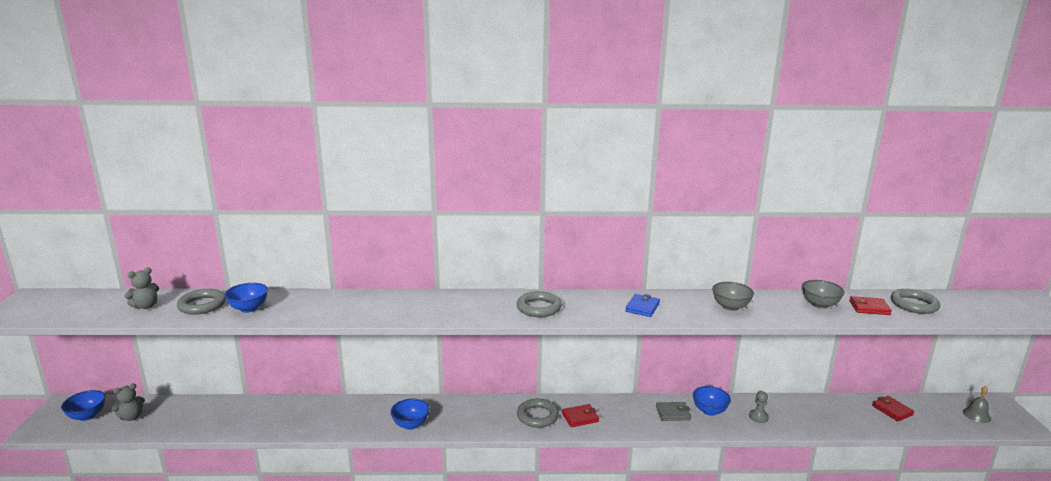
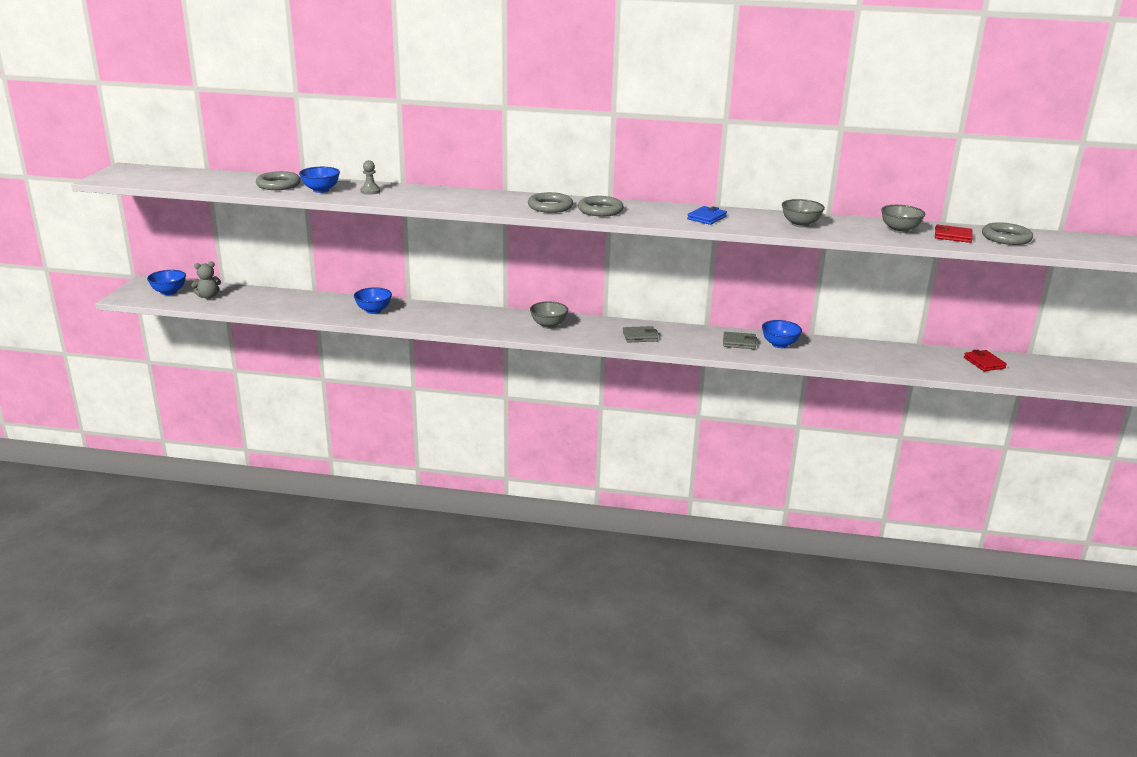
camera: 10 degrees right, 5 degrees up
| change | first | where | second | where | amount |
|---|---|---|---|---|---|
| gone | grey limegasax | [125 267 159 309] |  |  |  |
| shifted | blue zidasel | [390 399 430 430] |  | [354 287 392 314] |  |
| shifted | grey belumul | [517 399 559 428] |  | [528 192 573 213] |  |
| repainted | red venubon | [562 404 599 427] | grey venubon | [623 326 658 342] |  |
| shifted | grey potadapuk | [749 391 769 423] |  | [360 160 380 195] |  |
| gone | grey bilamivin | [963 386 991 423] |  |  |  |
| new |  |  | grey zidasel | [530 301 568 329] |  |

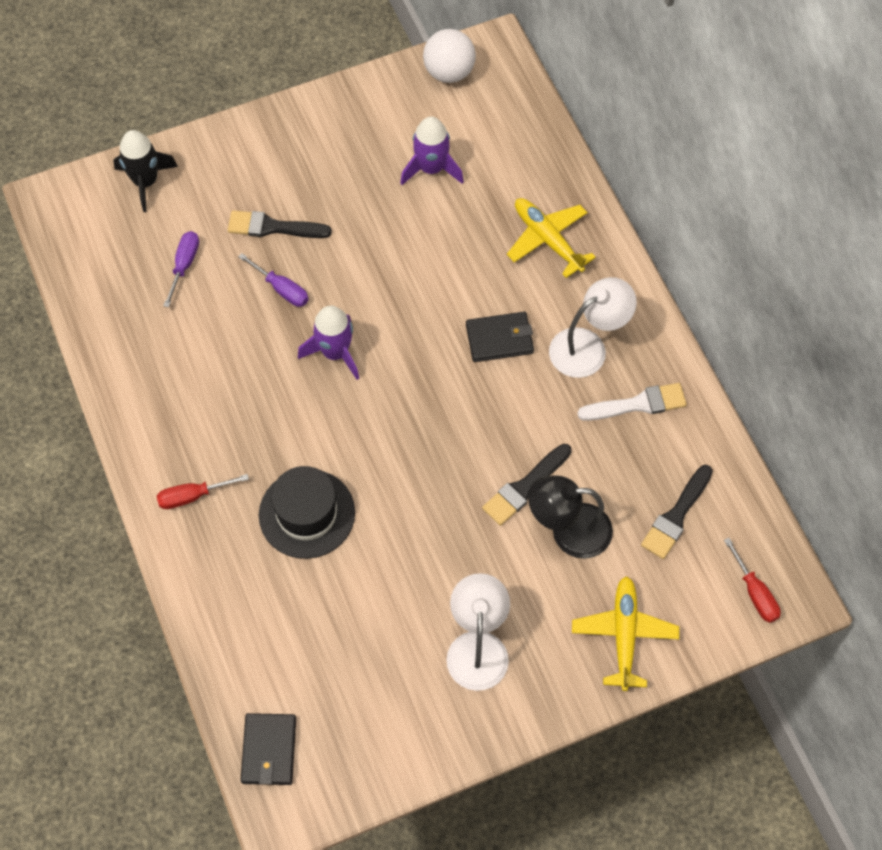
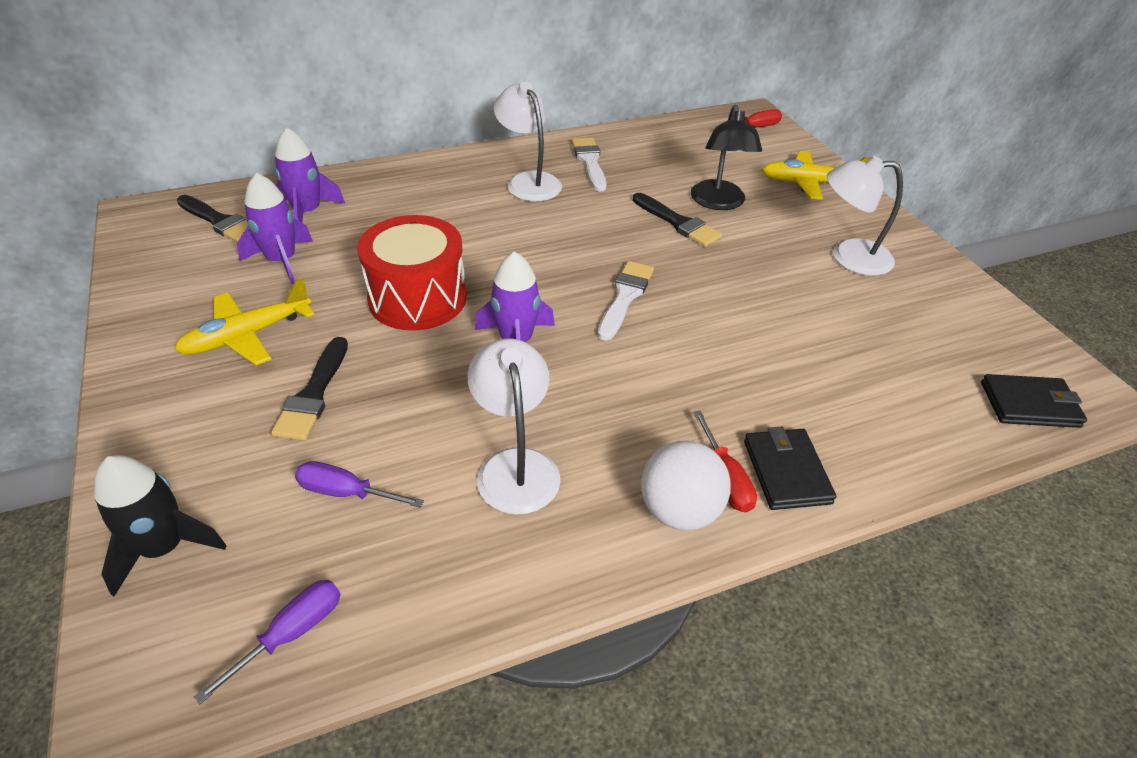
camera: 90 degrees left, 20 degrees down
| change | first | where | second | where | amount |
|---|---|---|---|---|---|
| shifted | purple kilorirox | [238 253 309 307] |  | [194 580 340 704] |  |
| gone | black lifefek | [259 466 355 559] |  |  |  |
| shifted | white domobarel | [423 29 476 83] |  | [641 441 731 530] |  |
| shifted | black venubon | [466 312 534 362] |  | [744 427 836 510] |  |
| shifted | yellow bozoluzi | [507 198 596 278] |  | [174 278 314 365] |  |
| shifted | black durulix | [641 465 713 559] |  | [177 195 248 242] |  |
| new |  |  | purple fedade | [275 127 345 223] |  |
| new |  |  | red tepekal | [357 215 466 331] |  |
| new |  |  | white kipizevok | [468 338 561 515] |  |
| new |  |  | white durulix | [598 261 654 341] |  |

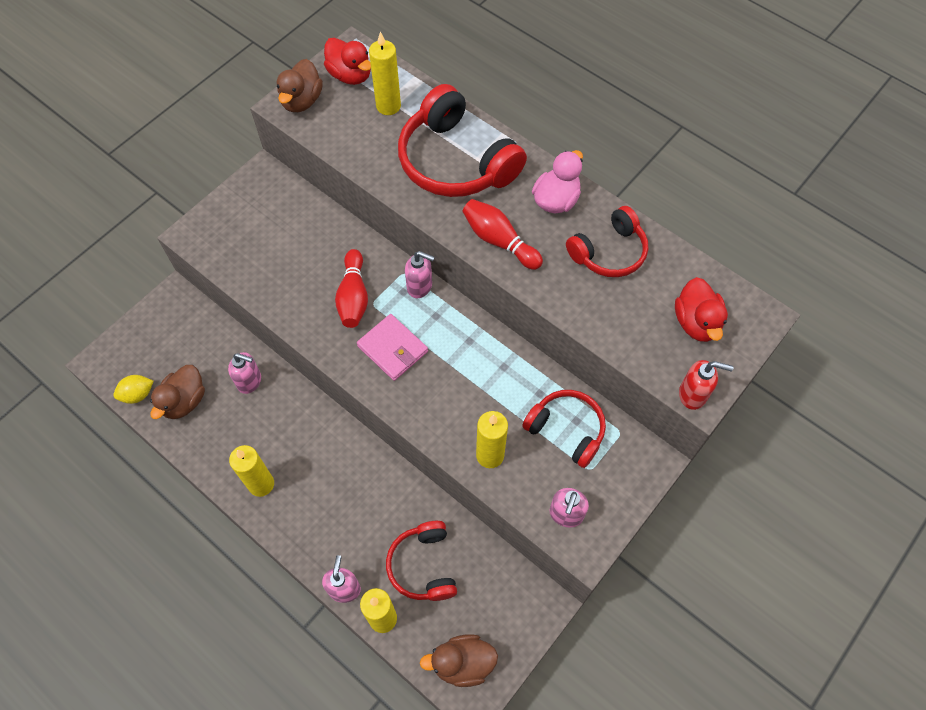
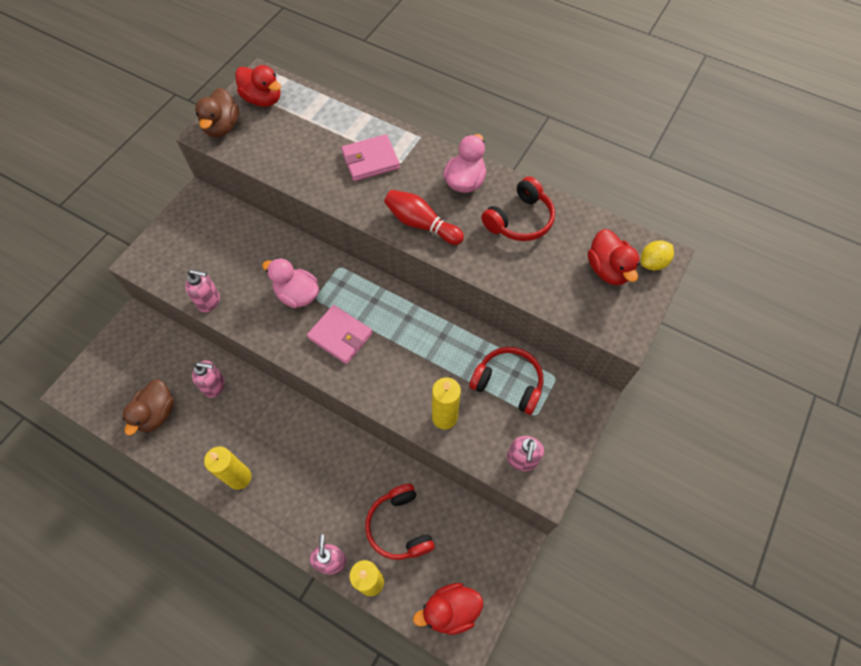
camera: 10 degrees left, 0 degrees up
| change | first | where | second | where | amount |
|---|---|---|---|---|---|
| shifted | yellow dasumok | [113 375 154 404] |  | [641 240 674 271] |  |
| swapped | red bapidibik | [335 249 368 328] | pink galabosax | [262 258 319 308] |  |
| gone | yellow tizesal | [369 32 401 115] |  |  |  |
| swapped | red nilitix | [398 84 527 197] | pink venubon | [341 134 400 181] |  |
| shifted | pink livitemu | [405 251 435 298] |  | [185 269 220 312] |  |
| repainted | brown galabosax | [420 634 498 687] | red galabosax | [413 583 483 635] |  |
| gone | red livitemu | [679 360 734 410] |  |  |  |

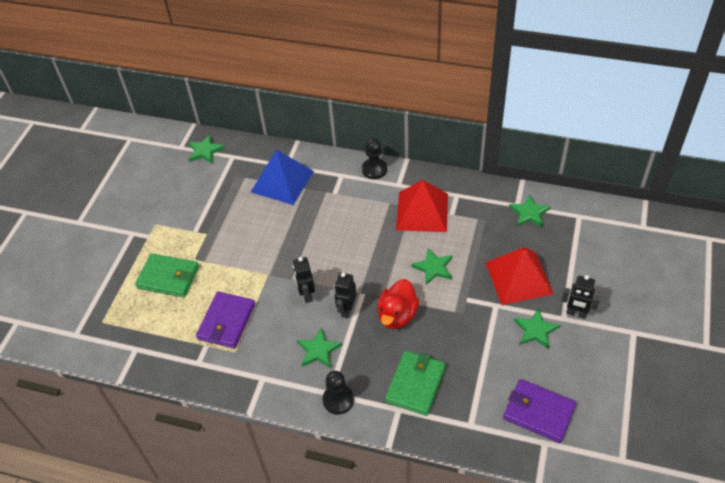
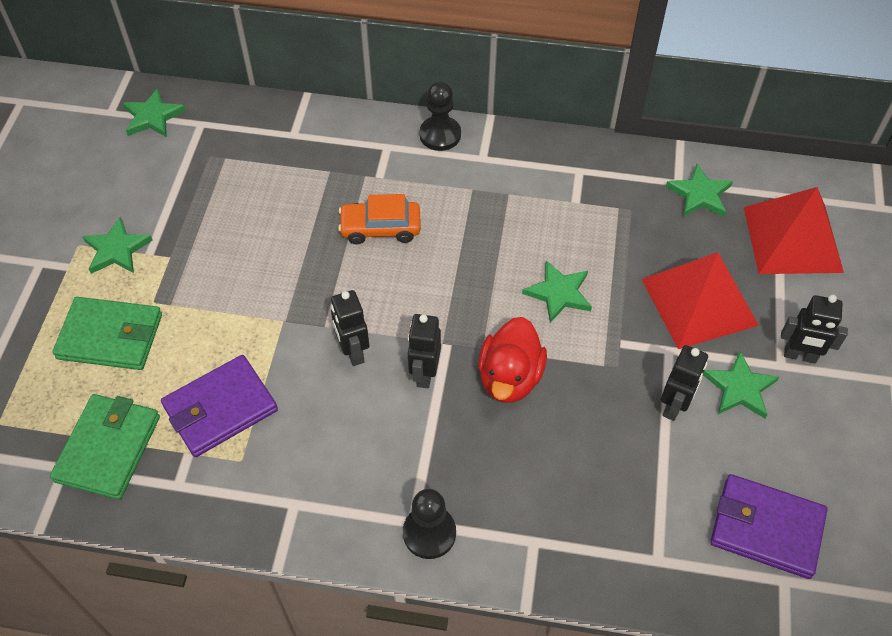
camera: 10 degrees left, 5 degrees up
| change | first | where | second | where | amount |
|---|---|---|---|---|---|
| rotated | purple venubon | [196 292 255 348] |  | [161 355 278 457] | 45 degrees clockwise |
| gone | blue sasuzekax | [251 150 314 205] |  |  |  |
| shifted | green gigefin | [297 328 342 368] |  | [82 217 153 274] |  |
| shifted | green venubon | [385 351 446 416] |  | [50 394 160 500] |  |
| shifted | red sasuzekax | [396 180 448 232] |  | [744 187 844 274] |  |
| new |  |  | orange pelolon | [338 194 421 244] |  |
| new |  |  | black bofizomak | [661 345 708 421] |  |

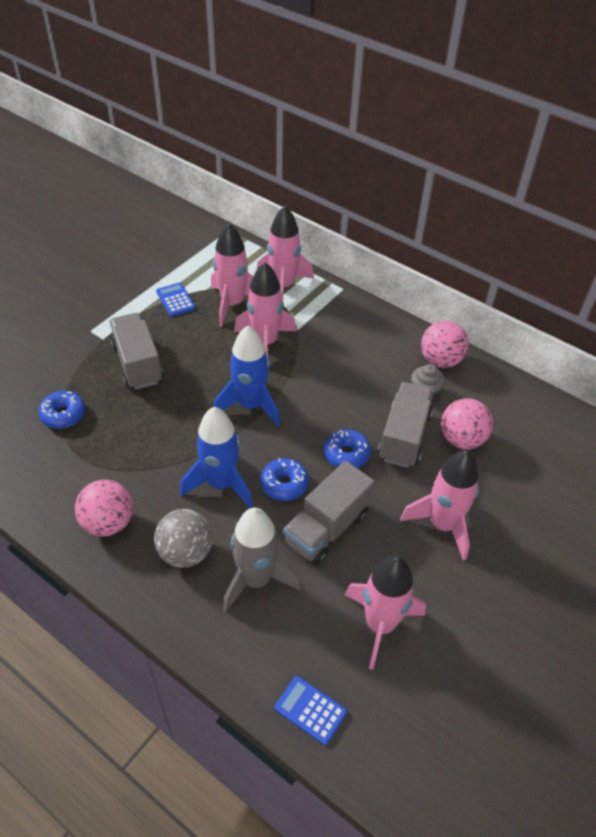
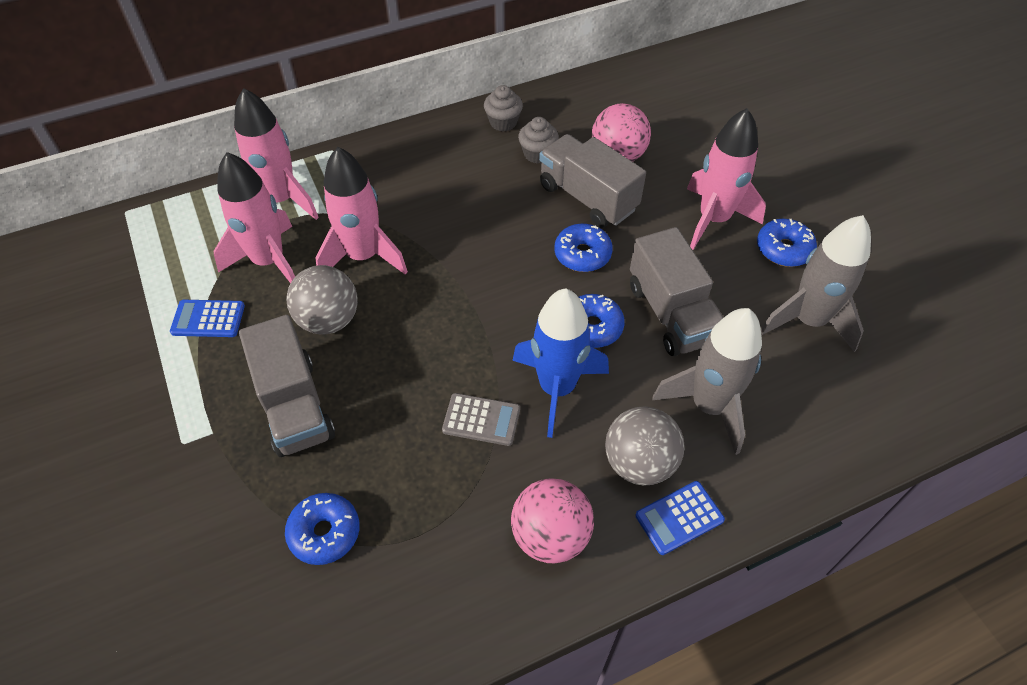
camera: 60 degrees left, 5 degrees up
| change | first | where | second | where | amount |
|---|---|---|---|---|---|
| rotated | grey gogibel | [109 313 163 390] |  | [239 315 335 457] | 120 degrees counterclockwise |
| gone | blue fedade | [214 326 280 426] |  |  |  |
| shifted | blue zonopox | [274 676 347 745] |  | [635 481 725 555] |  |
| repainted | pink fedade | [345 555 426 670] | grey fedade | [761 215 871 352] |  |
| swapped | pink domobarel | [421 321 469 368] | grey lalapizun | [484 85 523 131] |  |
| new |  |  | grey domobarel | [286 265 358 335] |  |
| new |  |  | grey zonopox | [442 393 520 446] |  |
| new |  |  | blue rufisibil | [757 219 817 267] |  |

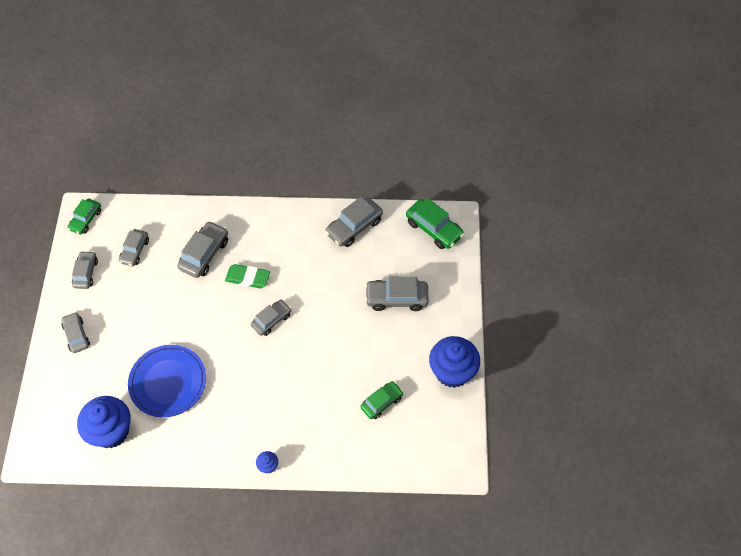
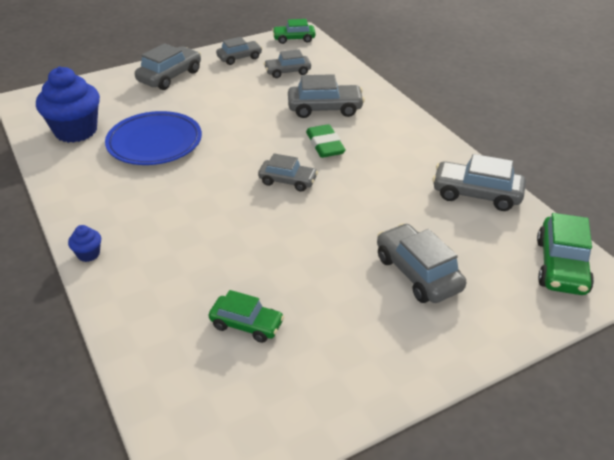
camera: 60 degrees right, 20 degrees down
| change | first | where | second | where | amount |
|---|---|---|---|---|---|
| scaled | grey pelolon | [61 312 90 353] |  | [135 43 201 90] | x1.51 |
| gone | blue lalapizun | [429 336 480 387] |  |  |  |

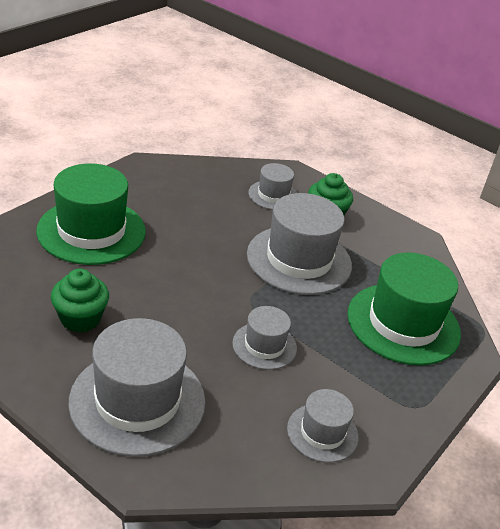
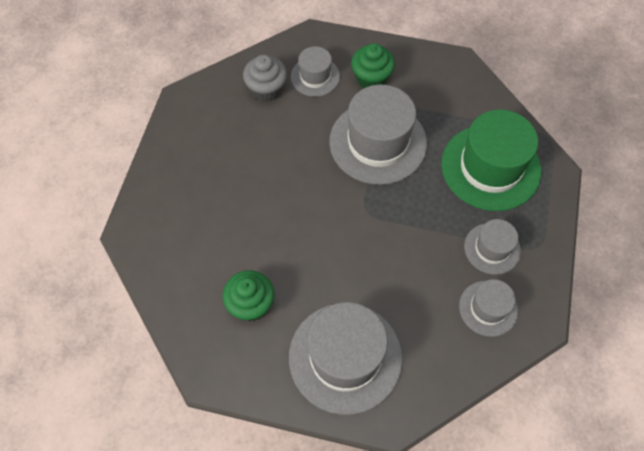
camera: 20 degrees left, 25 degrees up
| change | first | where | second | where | amount |
|---|---|---|---|---|---|
| gone | green lifefek | [36 164 146 265] |  |  |  |
| shifted | grey lifefek | [232 306 297 370] |  | [464 219 521 275] |  |
| new |  |  | grey lalapizun | [243 55 287 102] |  |

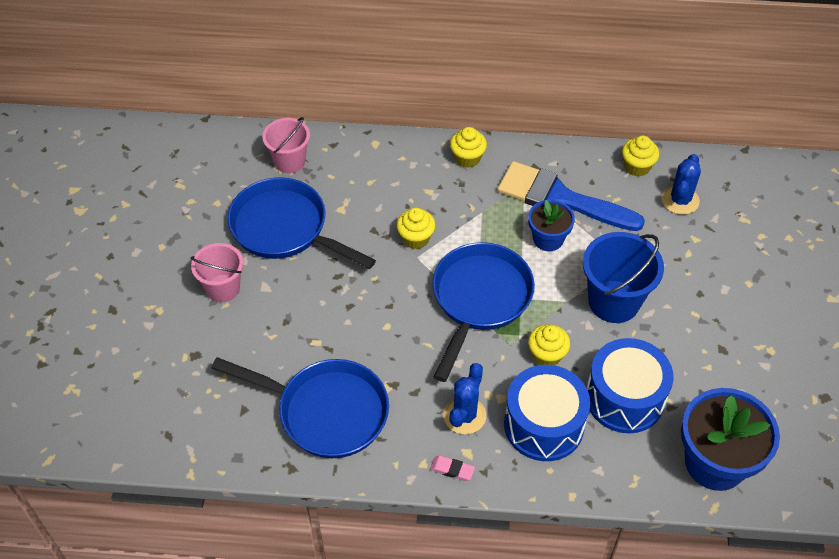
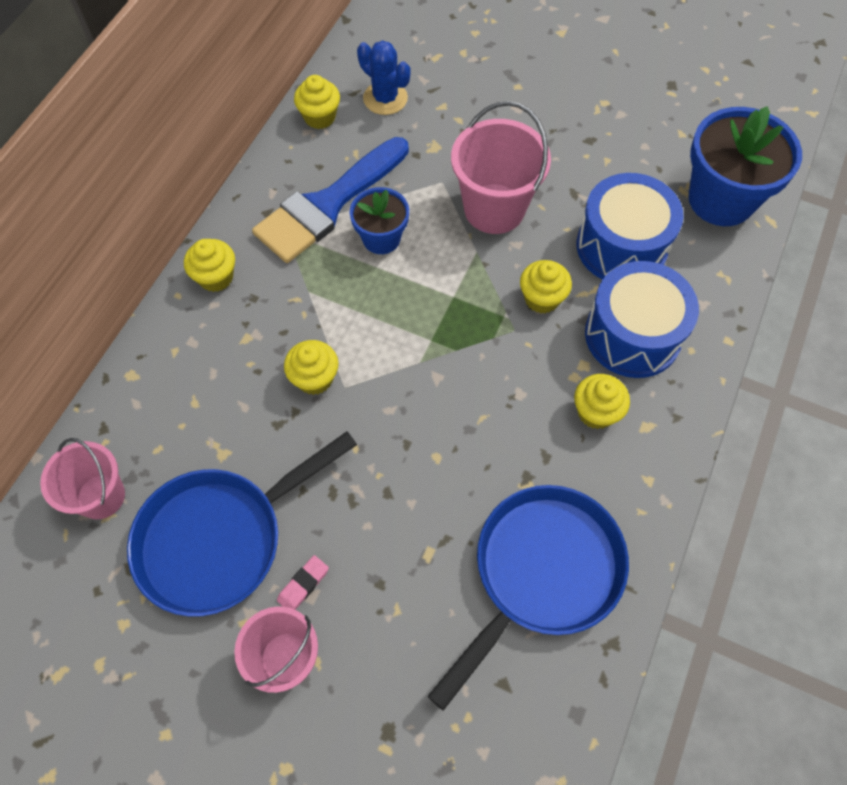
camera: 70 degrees left, 10 degrees up
| change | first | where | second | where | amount |
|---|---|---|---|---|---|
| shifted | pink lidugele | [430 455 475 481] |  | [277 555 329 610] |  |
| gone | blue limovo | [432 242 535 382] |  |  |  |
| swapped | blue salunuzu | [443 363 486 434] | yellow lalapizun | [574 374 630 429] |  |
| repainted | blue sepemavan | [583 232 664 323] | pink sepemavan | [451 101 551 234] |  |

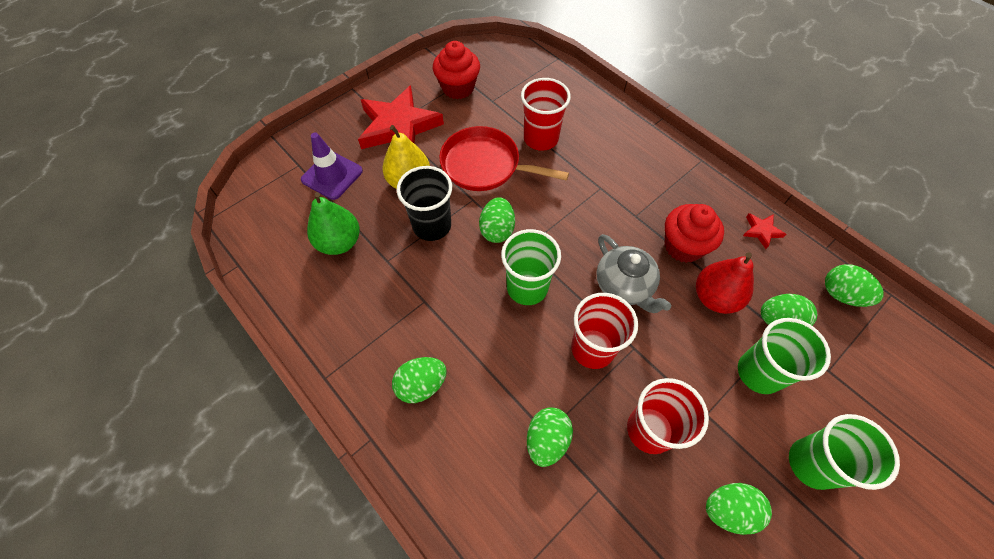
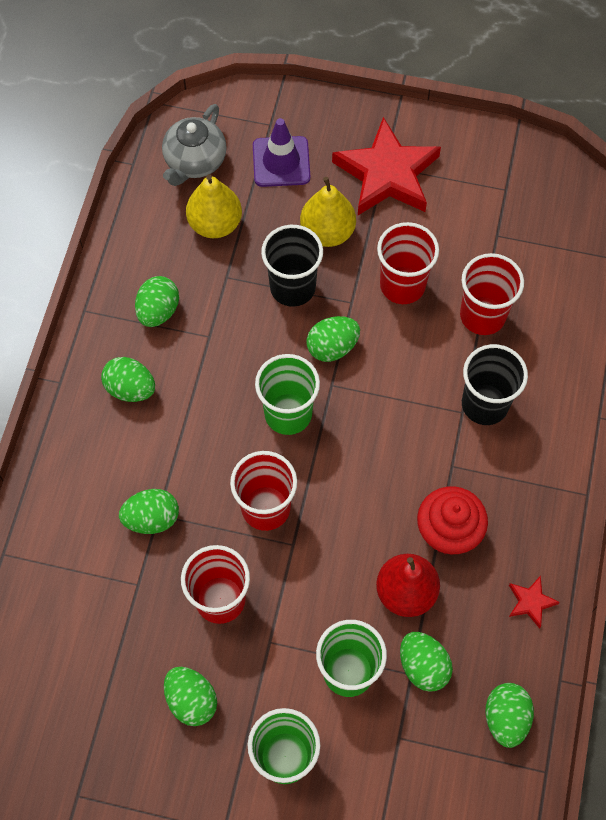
camera: 55 degrees right, 5 degrees up
| change | first | where | second | where | amount |
|---|---|---|---|---|---|
| repainted | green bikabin | [307 192 360 255] | yellow bikabin | [186 174 242 238] |  |
| gone | red lalapizun | [433 41 480 99] |  |  |  |
| swapped | red limovo | [439 126 569 191] | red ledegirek | [377 222 439 304] |  |
| shifted | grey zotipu | [597 234 671 313] |  | [162 104 227 186] |  |
| new |  |  | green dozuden | [135 276 179 327] |  |
| new |  |  | black ledegirek | [462 344 528 425] |  |

